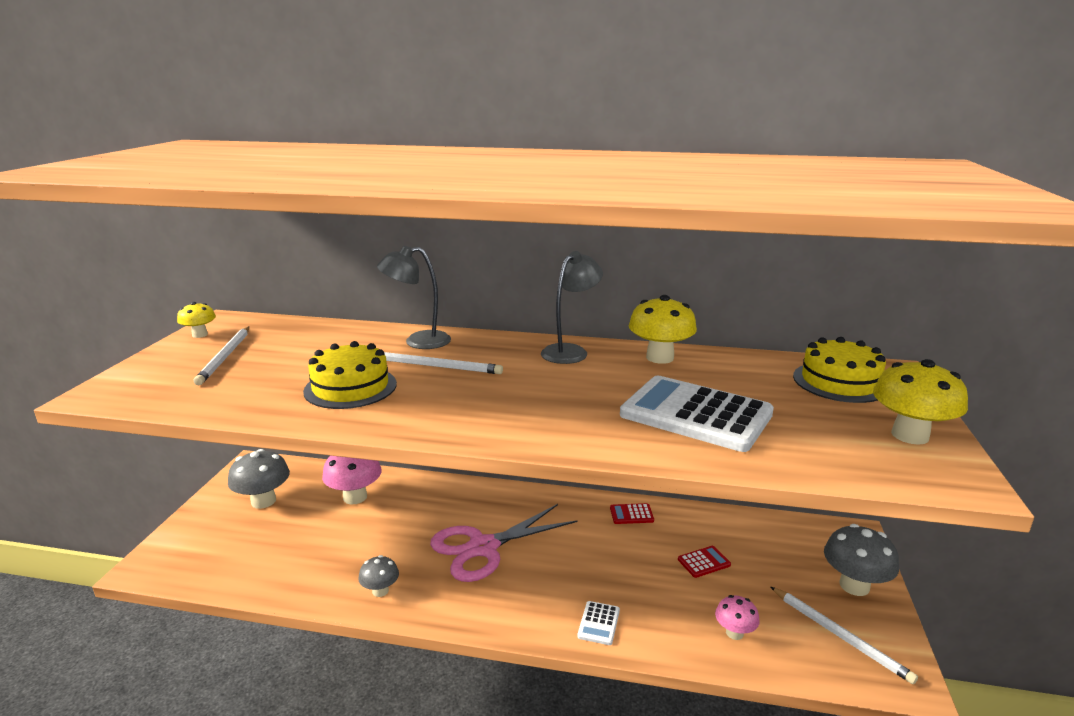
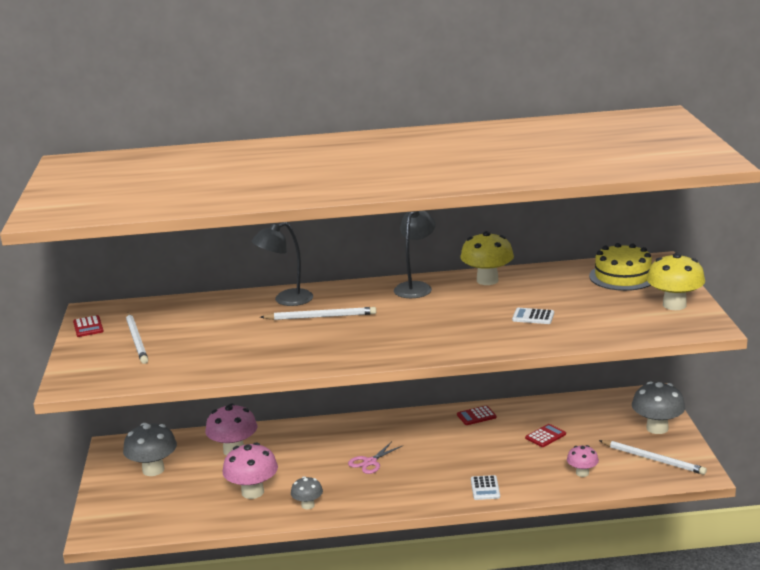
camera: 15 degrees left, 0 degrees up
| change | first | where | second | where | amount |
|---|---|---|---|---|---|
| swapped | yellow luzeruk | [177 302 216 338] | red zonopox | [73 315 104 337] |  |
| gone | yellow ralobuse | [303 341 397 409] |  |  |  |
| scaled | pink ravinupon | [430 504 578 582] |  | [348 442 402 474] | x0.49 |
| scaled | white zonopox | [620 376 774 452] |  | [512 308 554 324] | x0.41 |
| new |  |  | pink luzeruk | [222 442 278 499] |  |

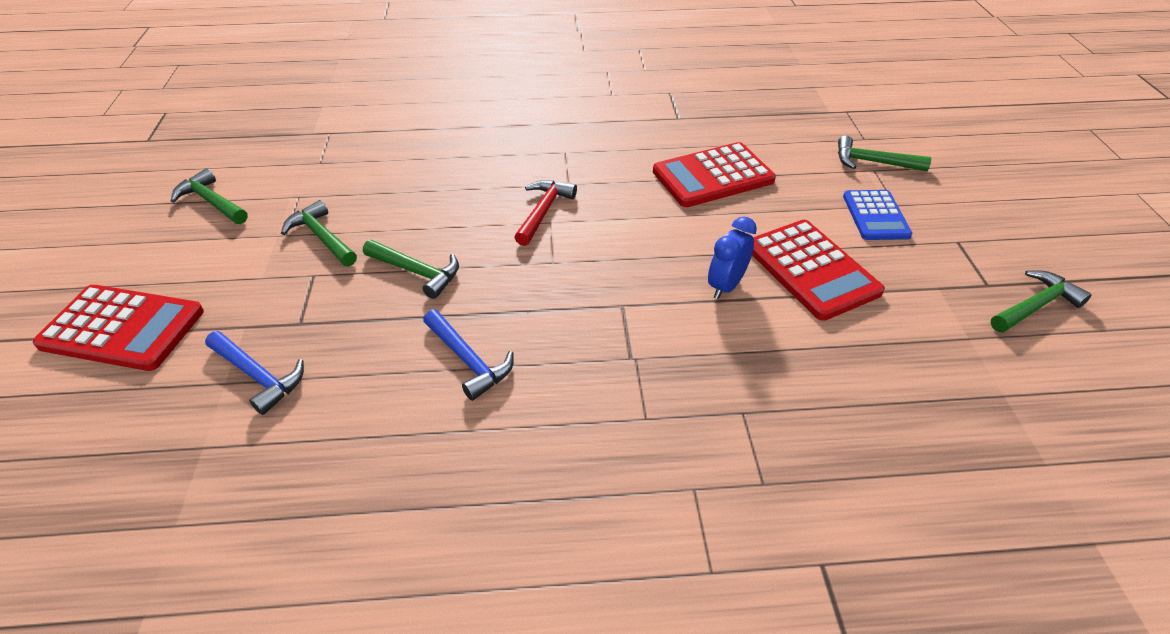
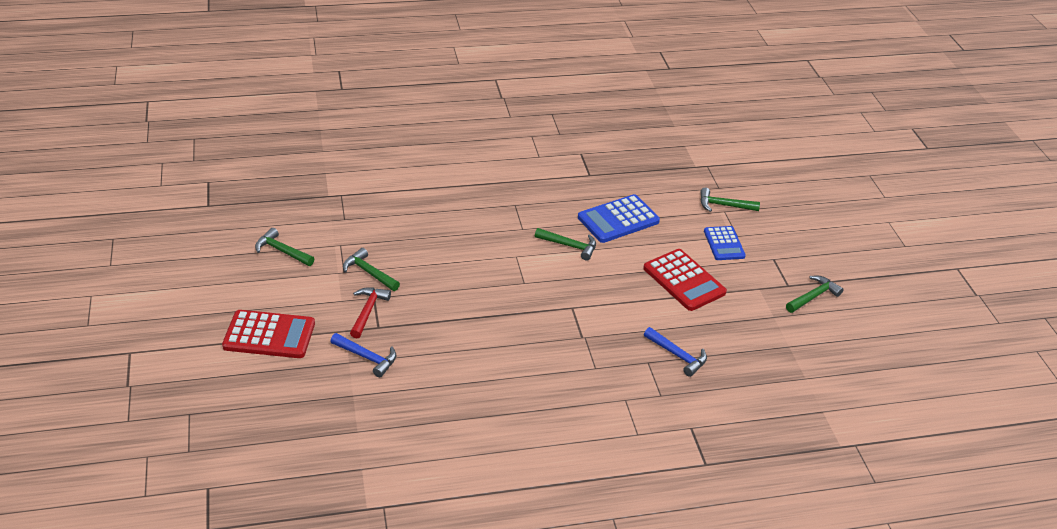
camera: 10 degrees left, 5 degrees down
| change | first | where | second | where | amount |
|---|---|---|---|---|---|
| shifted | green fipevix | [363 240 459 299] |  | [535 228 596 261] |  |
| shifted | blue fipevix | [423 309 514 401] |  | [644 327 707 377] |  |
| shifted | red fipevix | [514 180 577 246] |  | [350 287 391 338] |  |
| repainted | red zonopox | [653 142 776 207] | blue zonopox | [578 194 660 243] |  |
| gone | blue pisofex | [708 216 757 299] |  |  |  |

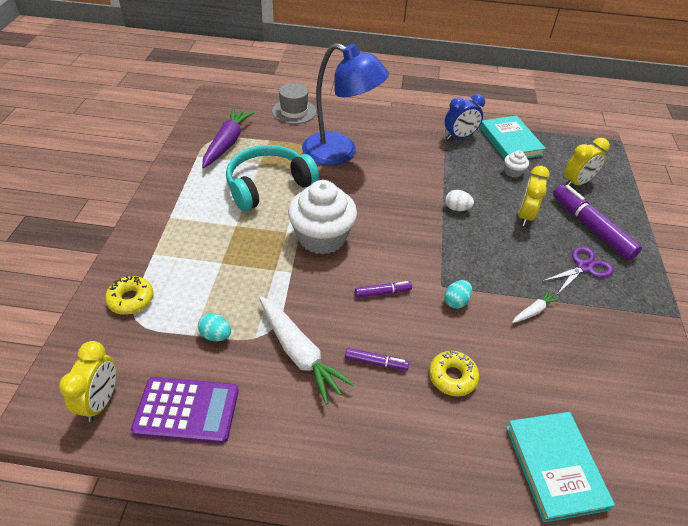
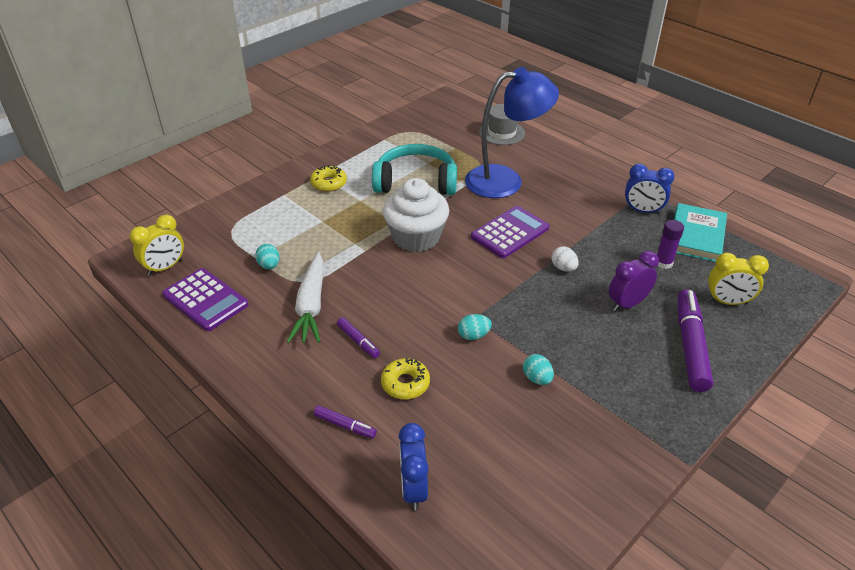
camera: 40 degrees right, 5 degrees down
| change | first | where | second | where | amount |
|---|---|---|---|---|---|
| shifted | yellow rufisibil | [105 276 154 315] |  | [310 165 347 192] |  |
| gone | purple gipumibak | [202 108 255 168] |  |  |  |
| rotated | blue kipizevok | [302 43 389 165] |  | [465 67 559 198] | 75 degrees counterclockwise |
| shifted | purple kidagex | [355 281 412 298] |  | [314 405 377 439] |  |
| swapped | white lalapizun | [504 150 529 178] | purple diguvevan | [657 220 684 269] |  |
| swapped | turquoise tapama | [506 412 615 523] | blue pisofex | [398 423 429 510] |  |
| swapped | white gipumibak | [512 290 560 323] | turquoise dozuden | [523 354 554 385] |  |
| repainted | yellow pisofex | [518 166 550 226] | purple pisofex | [609 251 659 312] |  |
| gone | purple ravinupon | [543 246 613 293] |  |  |  |
| new |  |  | purple zonopox | [471 206 549 258] |  |

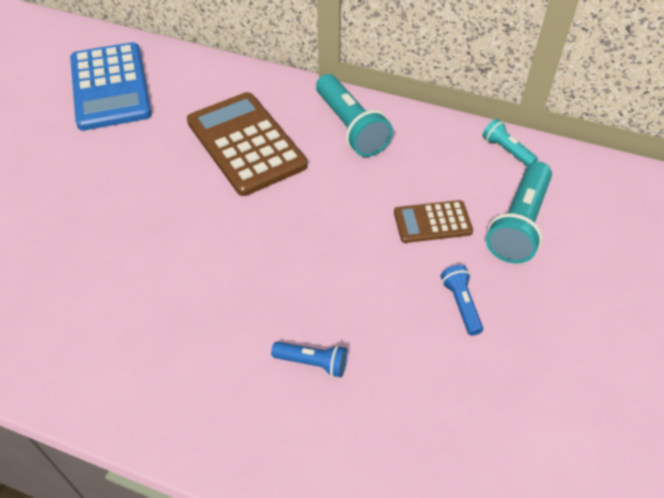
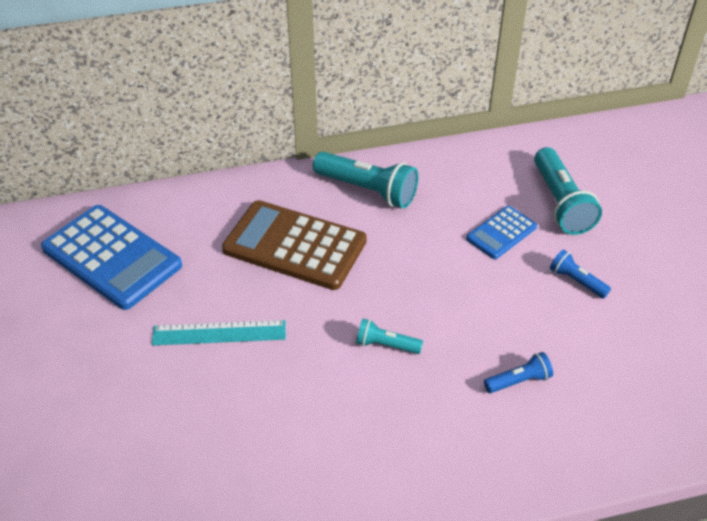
camera: 35 degrees left, 5 degrees down
| change | first | where | second | where | amount |
|---|---|---|---|---|---|
| repainted | brown zonopox | [394 200 473 243] | blue zonopox | [466 206 537 259] |  |
| shifted | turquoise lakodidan | [482 119 538 166] |  | [356 319 423 354] |  |
| new |  |  | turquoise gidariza | [152 320 286 346] |  |

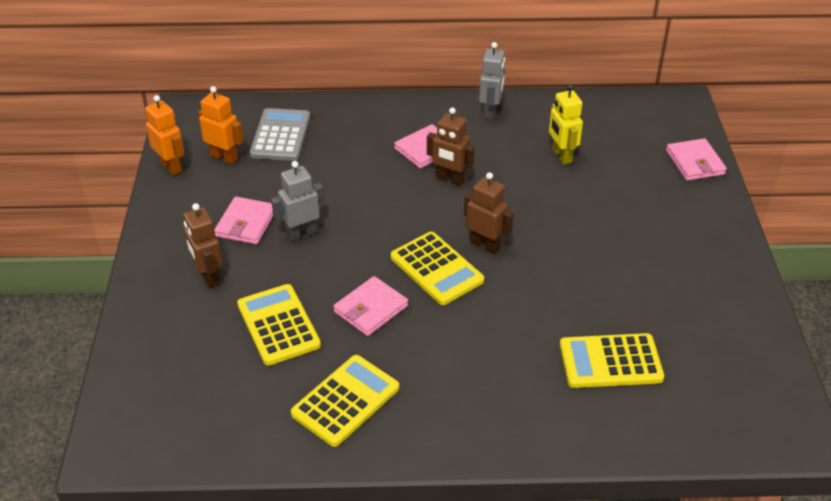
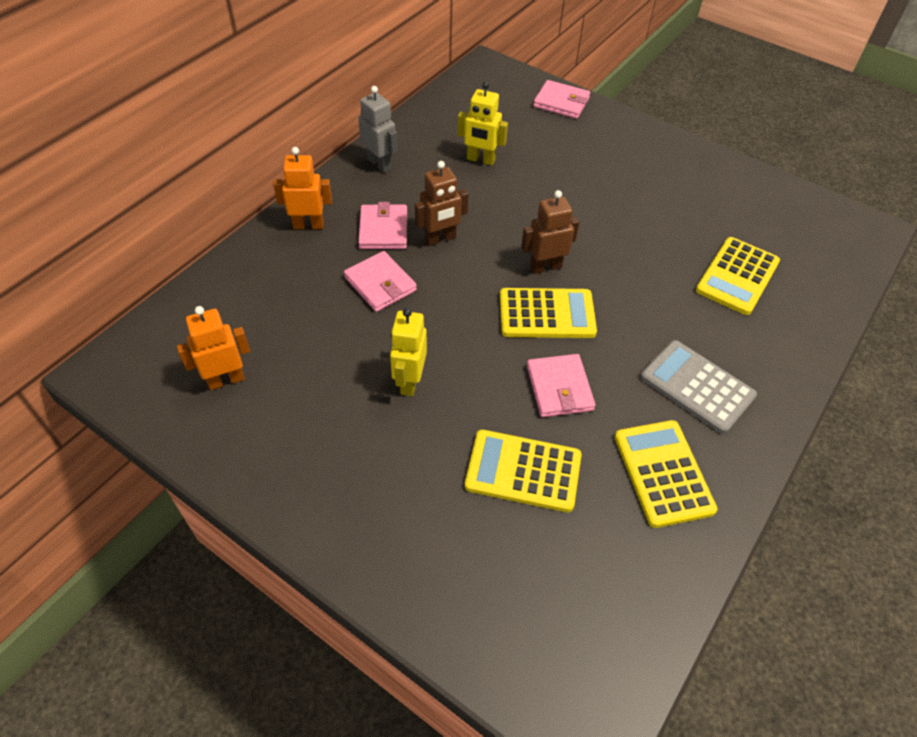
camera: 55 degrees left, 10 degrees up
| change | first | where | second | where | amount |
|---|---|---|---|---|---|
| shifted | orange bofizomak | [145 95 184 175] |  | [273 147 332 229] |  |
| gone | brown bofizomak | [183 203 223 288] |  |  |  |
| shifted | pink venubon | [214 197 273 244] |  | [344 251 417 312] |  |
| shifted | grey zonopox | [249 108 310 161] |  | [640 340 757 434] |  |
| repainted | grey bofizomak | [271 161 324 241] | yellow bofizomak | [390 308 427 396] |  |

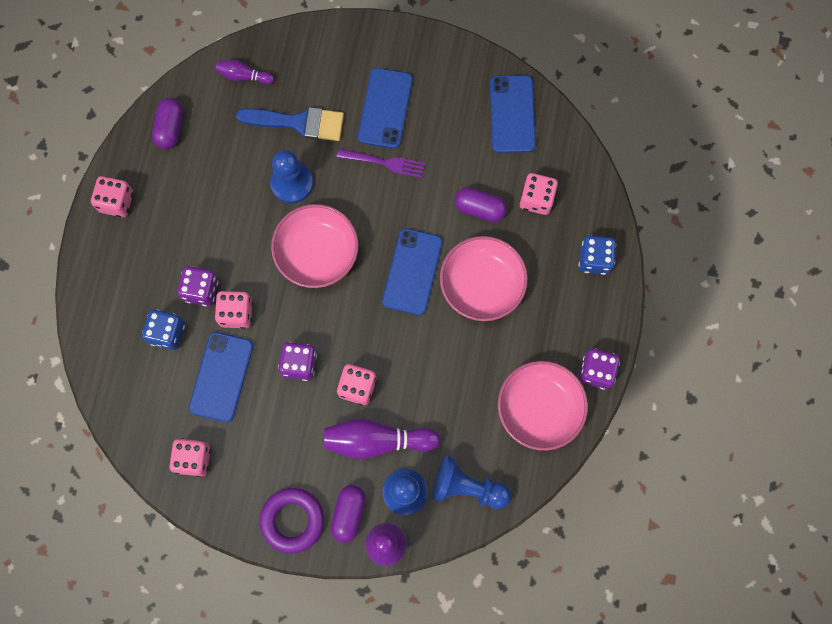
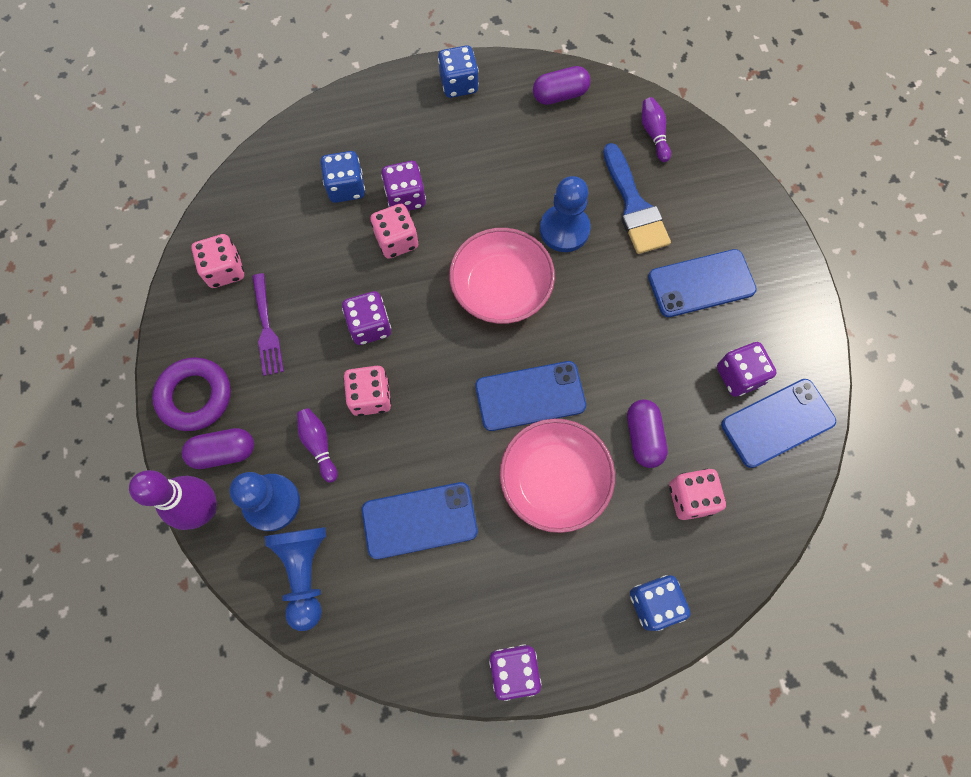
camera: 65 degrees right, 5 degrees down
| change | first | where | second | where | amount |
|---|---|---|---|---|---|
| repainted | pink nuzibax | [91 176 133 217] | blue nuzibax | [438 45 479 98] |  |
| shifted | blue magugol | [189 332 253 422] |  | [362 482 478 559] |  |
| scaled | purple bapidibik | [323 418 441 459] |  | [297 408 337 483] | x0.54 |
| shifted | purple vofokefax | [337 149 425 178] |  | [252 273 284 376] |  |
| gone | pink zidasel | [498 361 588 451] |  |  |  |
| new |  |  | purple nuzibax | [717 342 777 397] |  |

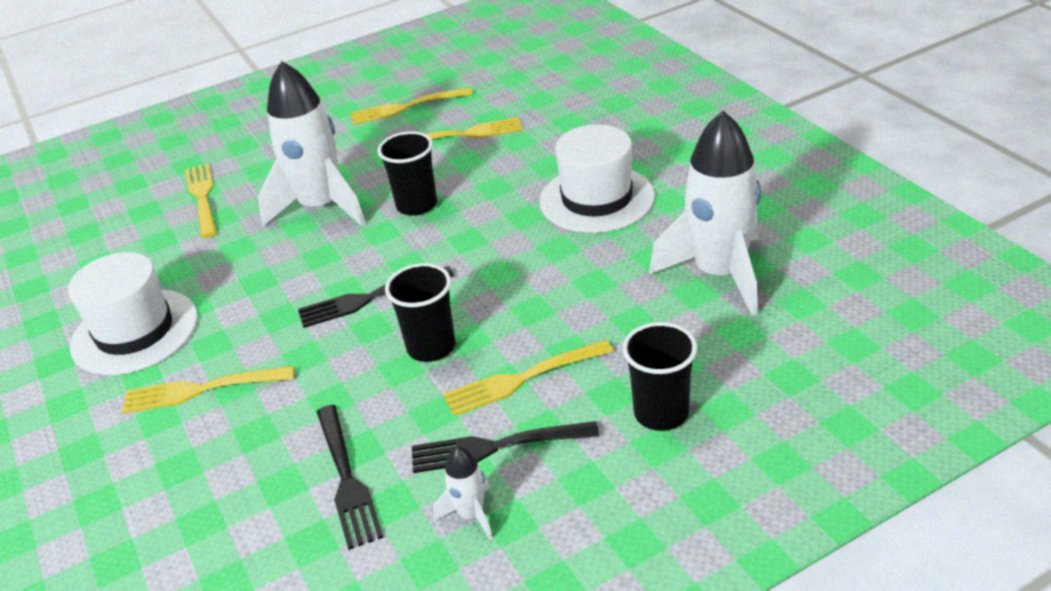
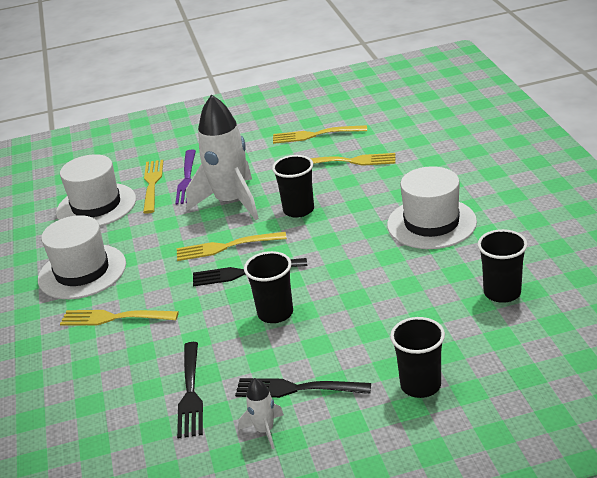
camera: 15 degrees right, 5 degrees down
| change | first | where | second | where | amount |
|---|---|---|---|---|---|
| shifted | yellow vofokefax | [443 340 613 416] |  | [177 232 287 261] |  |
| swapped | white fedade | [649 111 761 316] | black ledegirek | [478 229 528 303] |  |
| new |  |  | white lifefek | [56 154 136 227] |  |
| new |  |  | purple vofokefax | [175 150 196 205] |  |

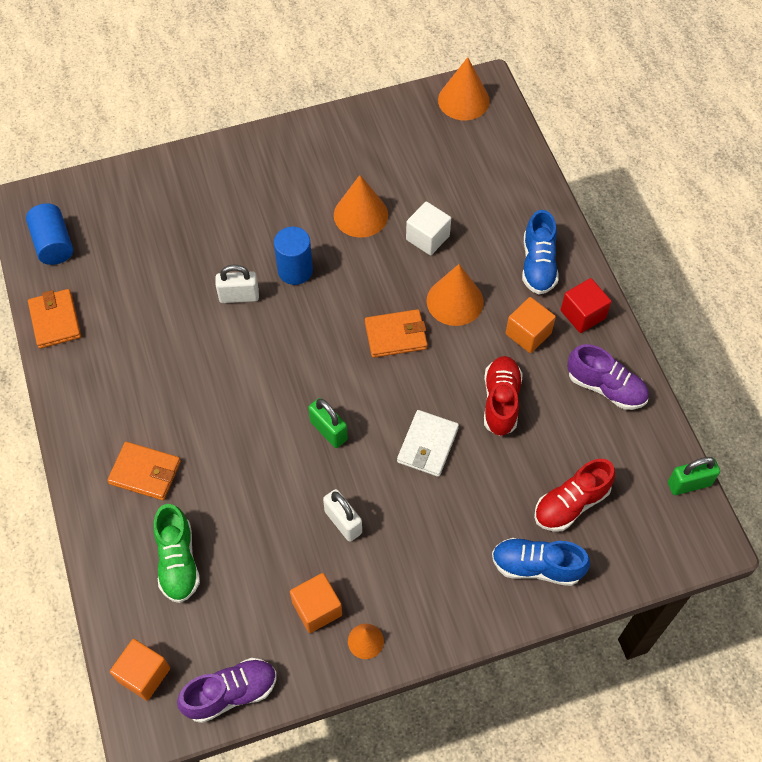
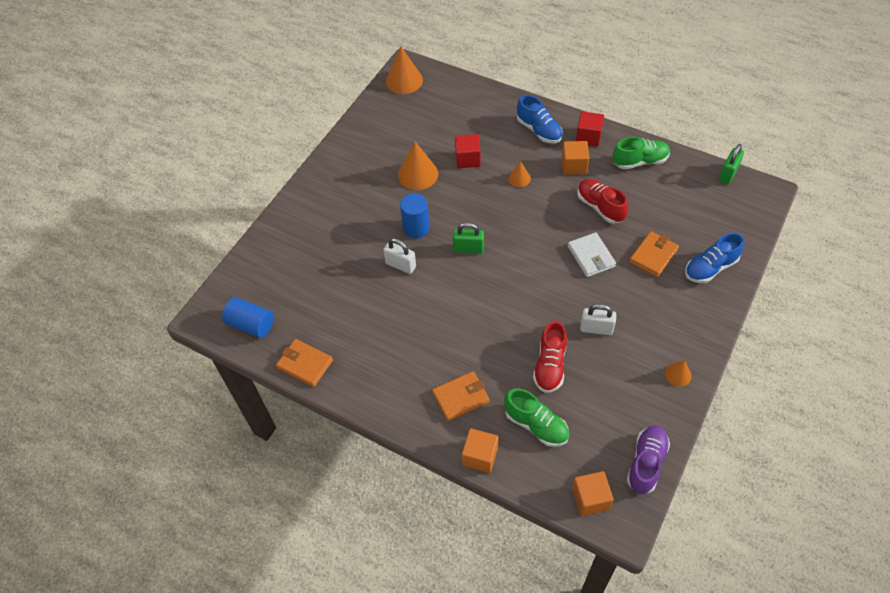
camera: 40 degrees left, 5 degrees down
| change | first | where | second | where | amount |
|---|---|---|---|---|---|
| rotated | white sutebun | [216 265 259 303] |  | [383 238 416 274] | 75 degrees clockwise |
| shifted | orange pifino | [290 573 342 633] |  | [462 428 498 473] |  |
| shifted | green sutebun | [308 398 348 448] |  | [453 222 484 254] |  |
| shifted | orange venubon | [365 309 428 358] |  | [629 231 679 277] |  |
| repainted | white pifino | [406 201 451 256] | red pifino | [455 134 481 168] |  |
| scaled | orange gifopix | [427 264 484 326] |  | [508 161 531 187] | x0.54 |
| shifted | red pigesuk | [534 459 615 531] |  | [533 321 567 393] |  |
| repainted | purple pigesuk | [567 344 649 410] | green pigesuk | [612 137 670 170] |  |

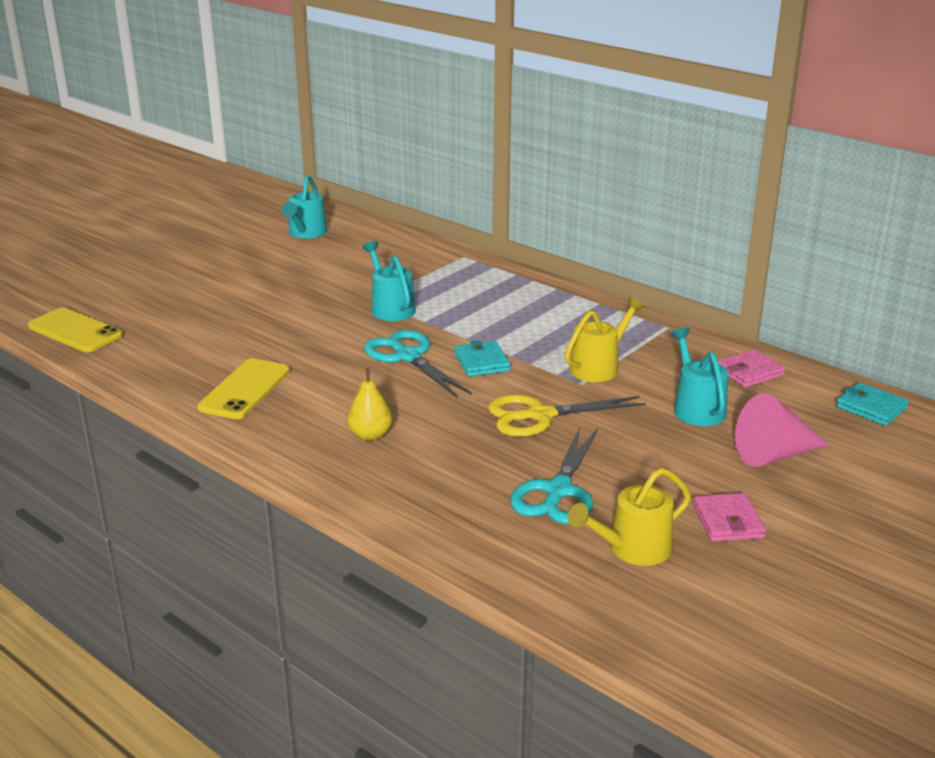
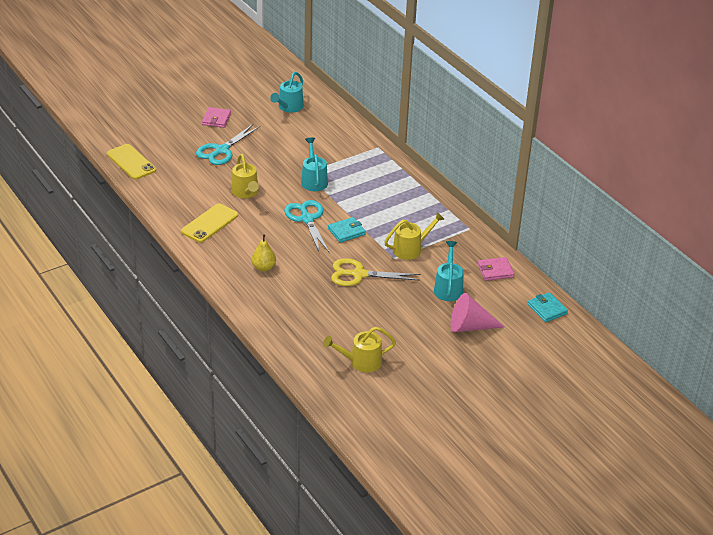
camera: 15 degrees right, 10 degrees up
| change | first | where | second | where | amount |
|---|---|---|---|---|---|
| rotated | turquoise venubon | [454 340 510 377] |  | [328 217 366 243] | 60 degrees clockwise |
| shifted | turquoise ravinupon | [510 427 598 524] |  | [196 124 260 165] |  |
| shifted | pink venubon | [693 493 766 542] |  | [202 107 231 128] |  |
| new |  |  | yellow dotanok | [231 154 259 198] |  |

